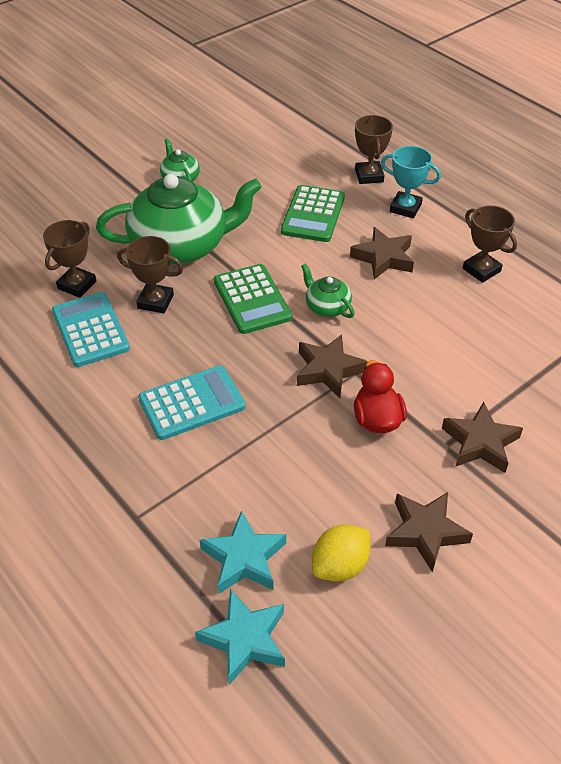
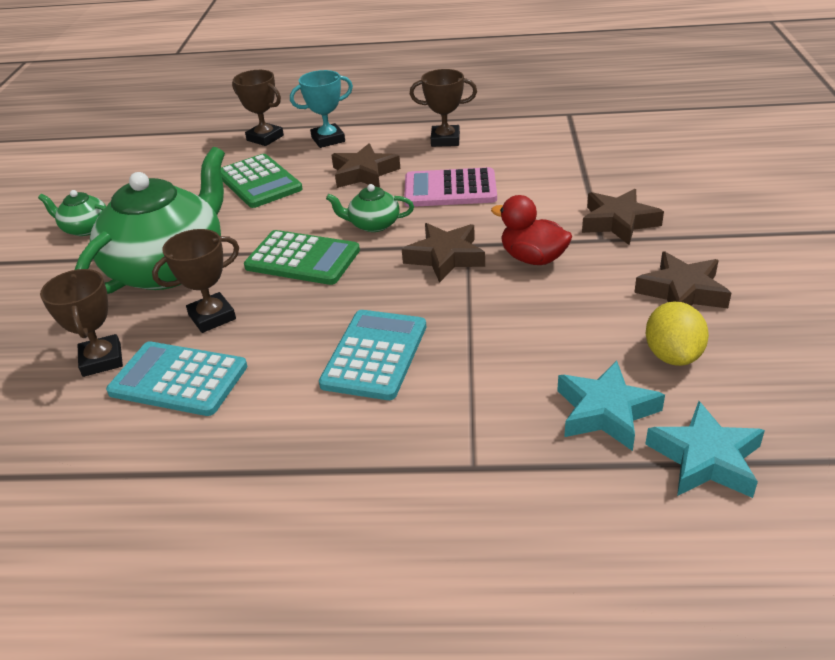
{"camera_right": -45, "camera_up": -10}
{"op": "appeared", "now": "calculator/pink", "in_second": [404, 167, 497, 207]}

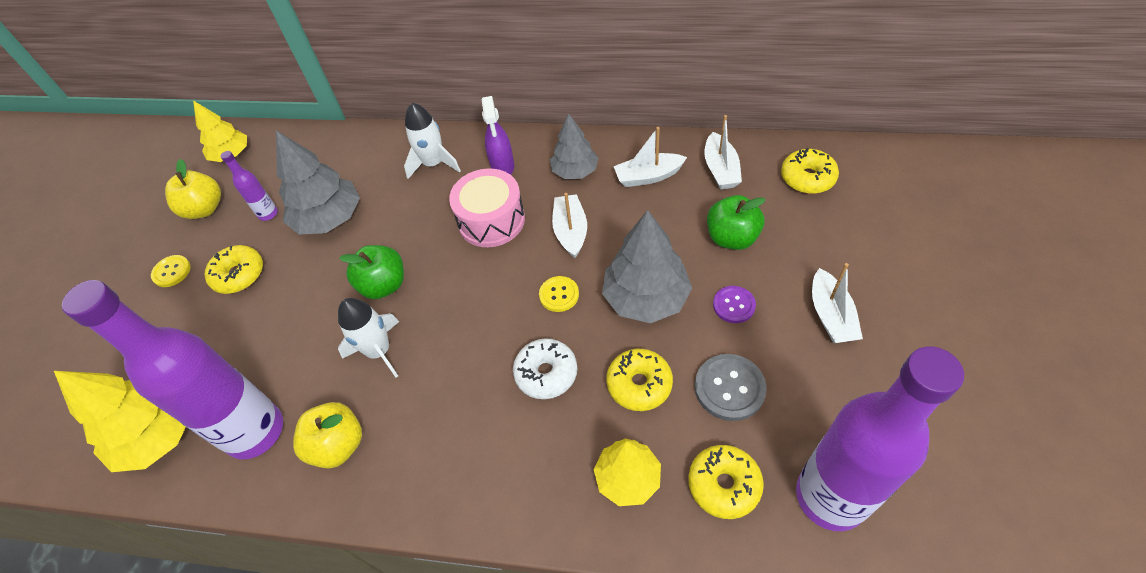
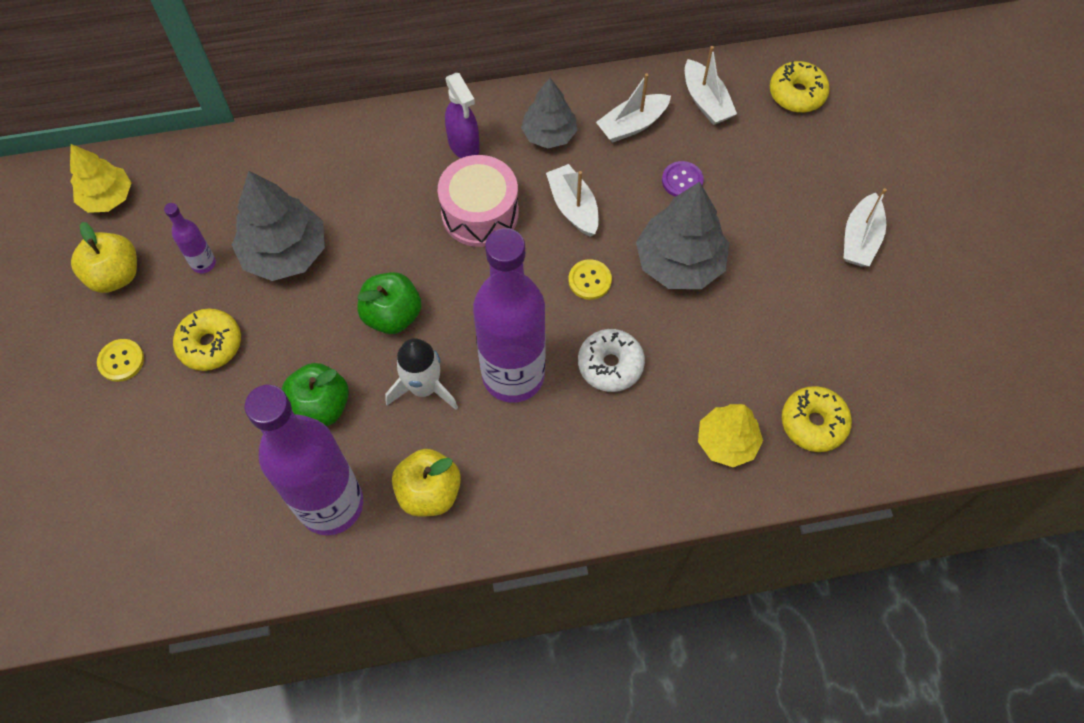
{"camera_right": -25, "camera_up": 10}
{"op": "missing", "was": "rocket/white", "in_first": [404, 103, 461, 179]}
{"op": "relocated", "was": "apple/green", "in_first": [707, 195, 766, 250], "in_second": [282, 363, 349, 426]}
{"op": "spun", "was": "boat/white", "in_first": [812, 263, 863, 343], "in_second": [844, 188, 887, 267], "clockwise": 45}
{"op": "relocated", "was": "button/purple", "in_first": [713, 286, 756, 323], "in_second": [662, 161, 704, 197]}
{"op": "relocated", "was": "bottle/purple", "in_first": [796, 346, 964, 531], "in_second": [473, 228, 546, 403]}
{"op": "missing", "was": "donut/yellow", "in_first": [606, 349, 673, 411]}
{"op": "missing", "was": "button/grey", "in_first": [695, 354, 767, 421]}
{"op": "missing", "was": "tree/yellow", "in_first": [54, 371, 186, 472]}

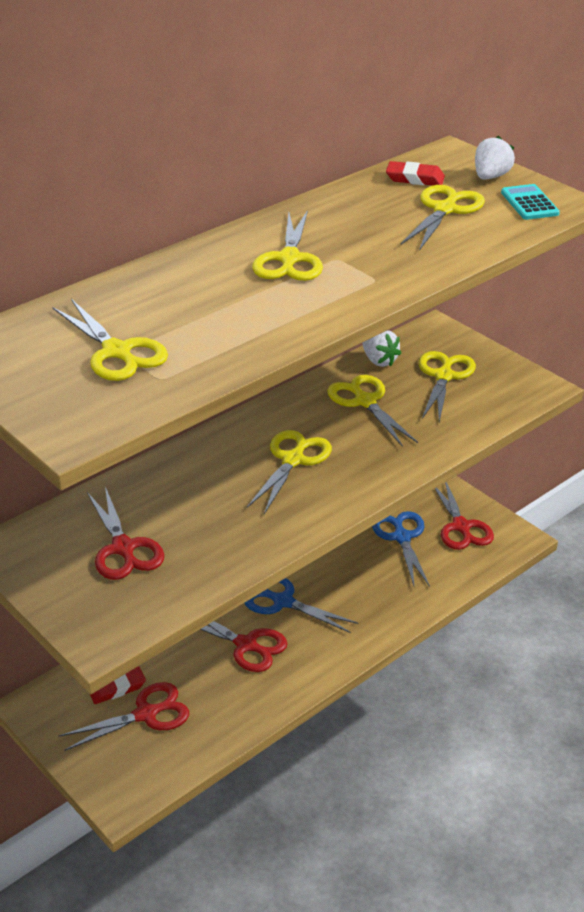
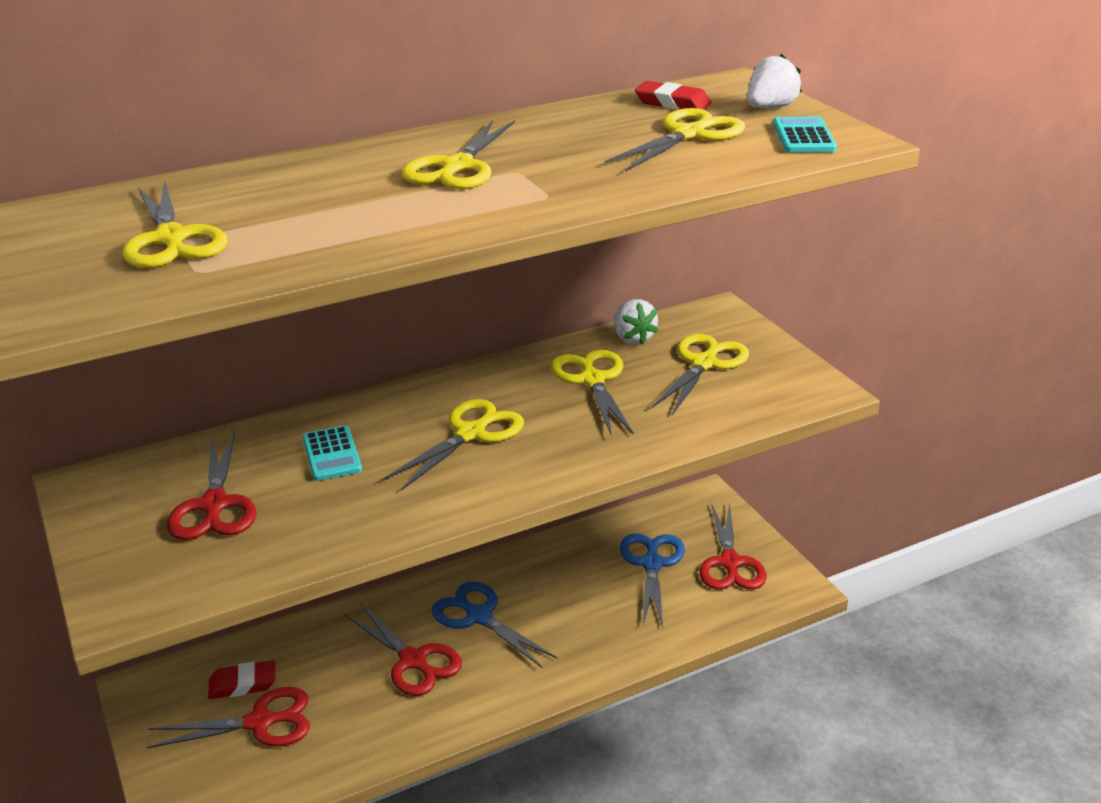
{"camera_right": 15, "camera_up": -5}
{"op": "appeared", "now": "calculator/turquoise", "in_second": [302, 425, 362, 481]}

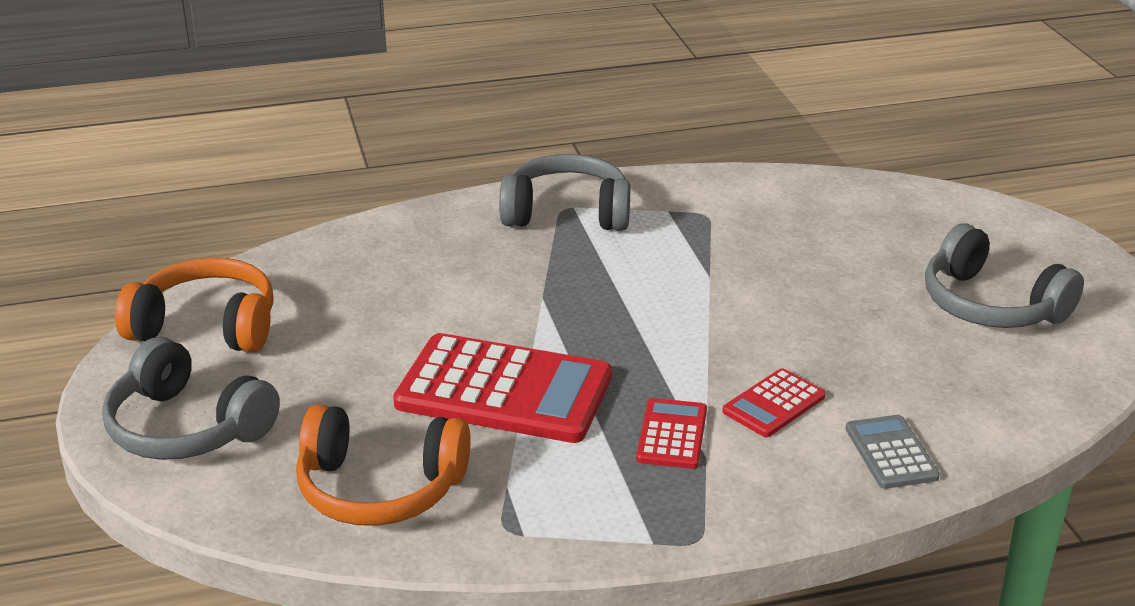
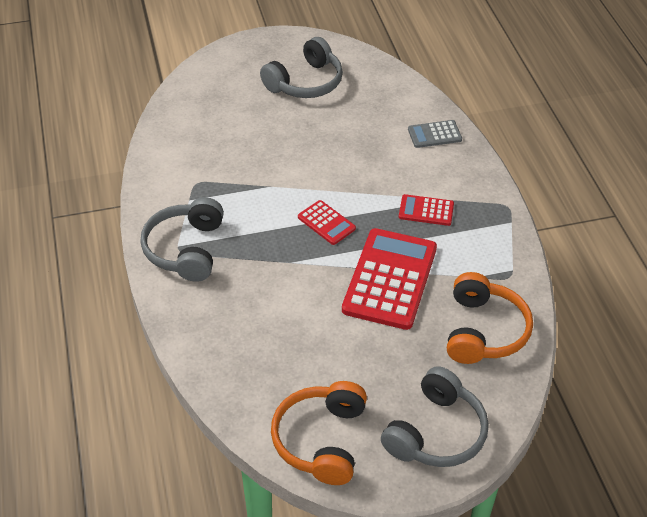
{"camera_right": -90, "camera_up": 15}
{"op": "relocated", "was": "calculator/red", "in_first": [722, 368, 826, 437], "in_second": [298, 200, 356, 245]}

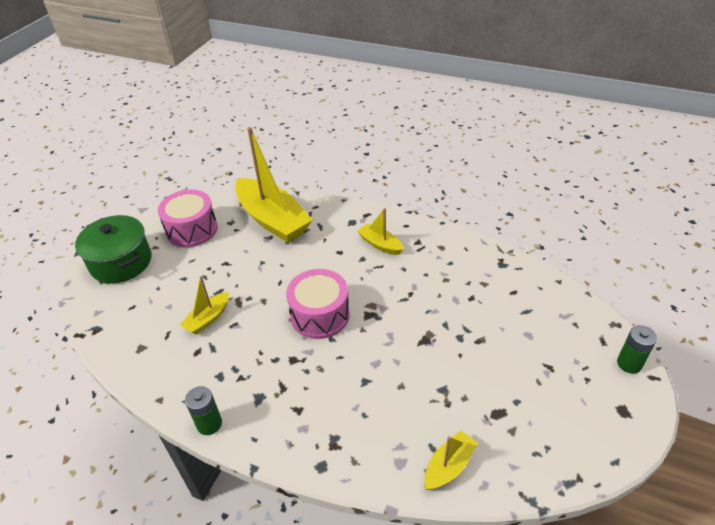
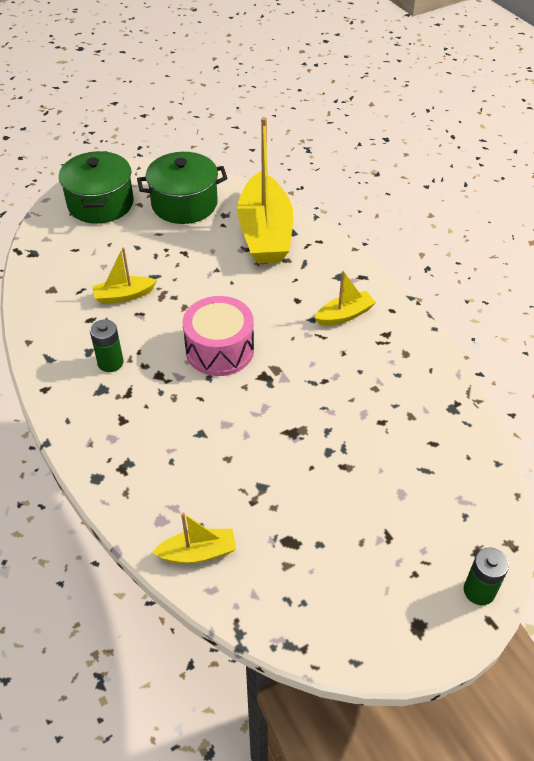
{"camera_right": 35, "camera_up": 5}
{"op": "exchanged", "was": "drum/pink", "now": "pot/green", "in_first": [158, 189, 218, 247], "in_second": [137, 152, 227, 224]}
{"op": "spun", "was": "boat/yellow", "in_first": [357, 208, 403, 255], "in_second": [315, 271, 376, 326], "clockwise": 75}
{"op": "relocated", "was": "battery/green", "in_first": [185, 386, 222, 435], "in_second": [90, 319, 123, 372]}

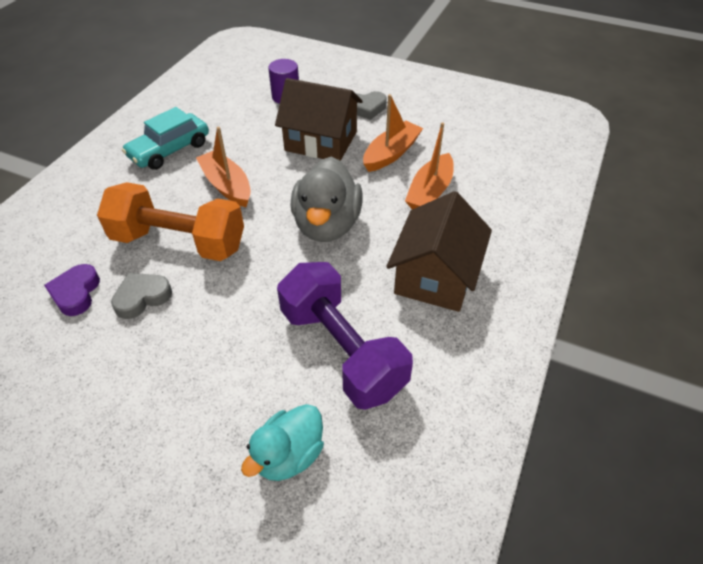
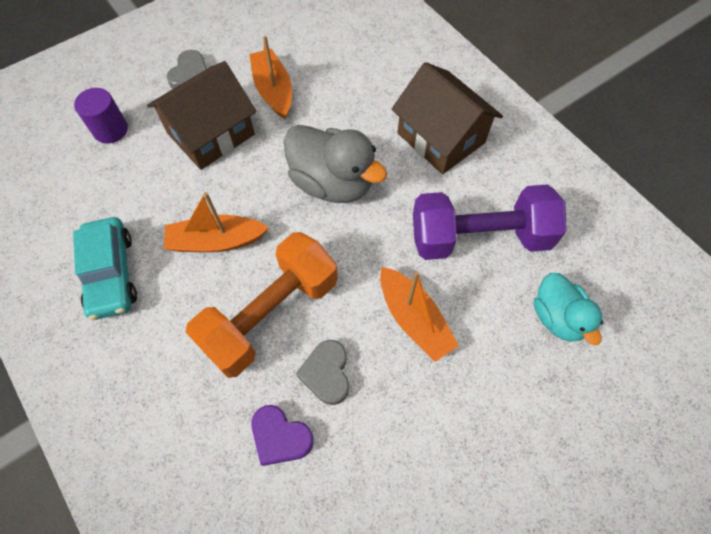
{"camera_right": -60, "camera_up": 15}
{"op": "relocated", "was": "boat/orange", "in_first": [405, 122, 454, 209], "in_second": [380, 267, 459, 362]}

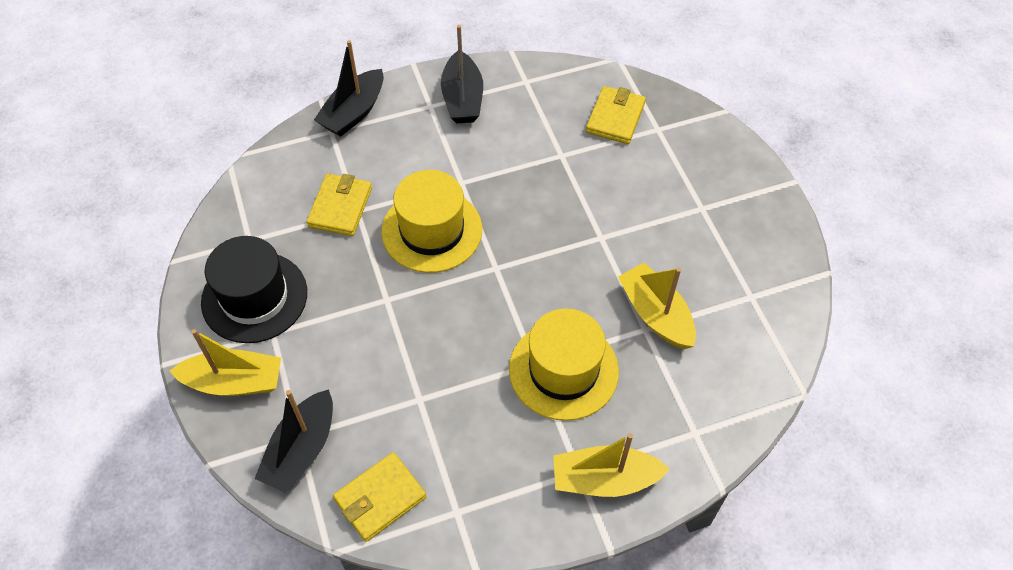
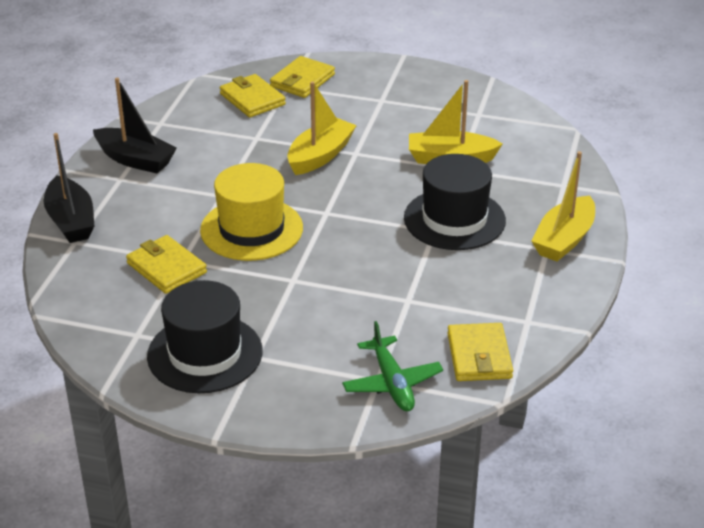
{"camera_right": -55, "camera_up": -20}
{"op": "colour", "was": "hat/yellow", "now": "hat/black", "in_first": [509, 308, 619, 421], "in_second": [404, 154, 506, 250]}
{"op": "relocated", "was": "boat/yellow", "in_first": [170, 329, 281, 396], "in_second": [287, 81, 357, 175]}
{"op": "exchanged", "was": "boat/black", "now": "plane/green", "in_first": [255, 389, 333, 493], "in_second": [342, 321, 443, 411]}
{"op": "appeared", "now": "wallet/yellow", "in_second": [270, 56, 335, 98]}

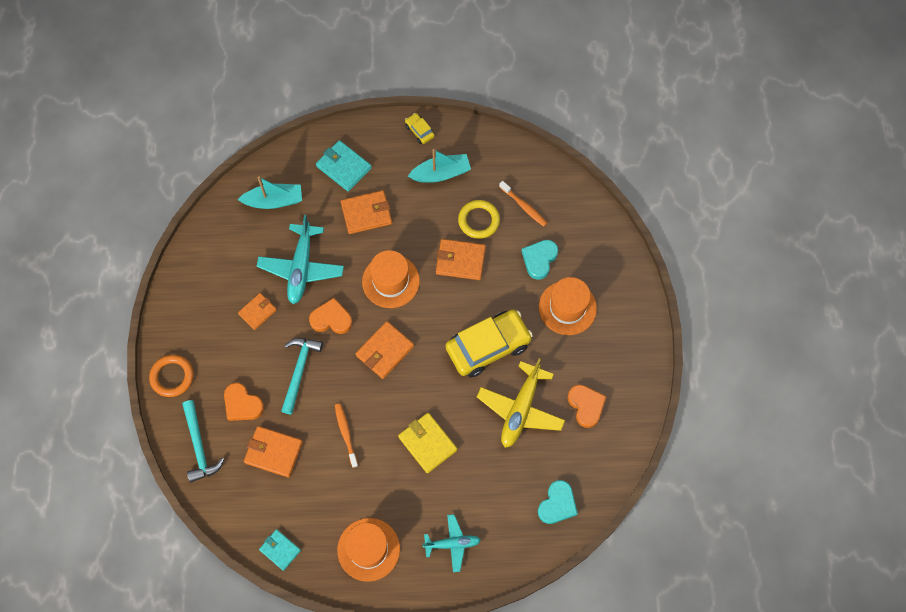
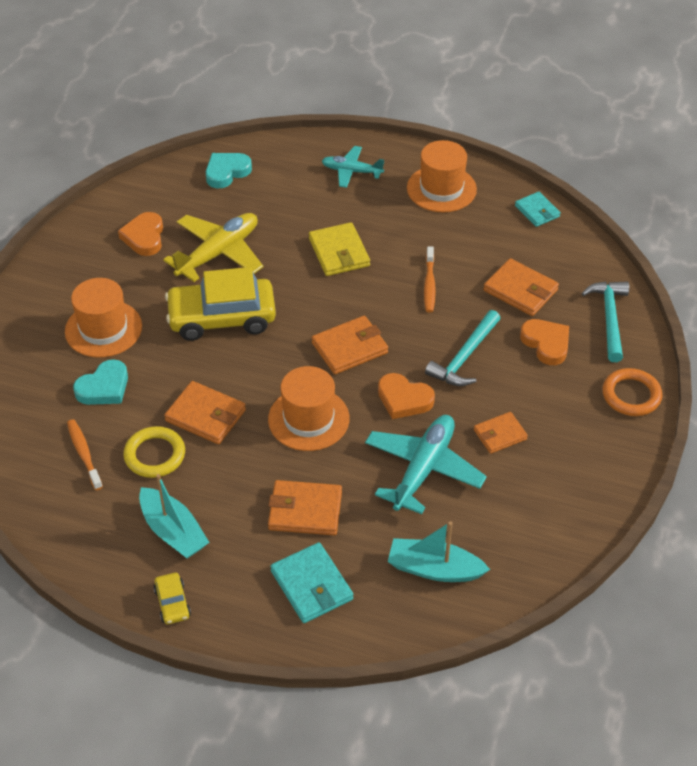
{"camera_right": -160, "camera_up": -20}
{"op": "spun", "was": "boat/turquoise", "in_first": [408, 149, 471, 183], "in_second": [139, 474, 209, 559], "clockwise": -135}

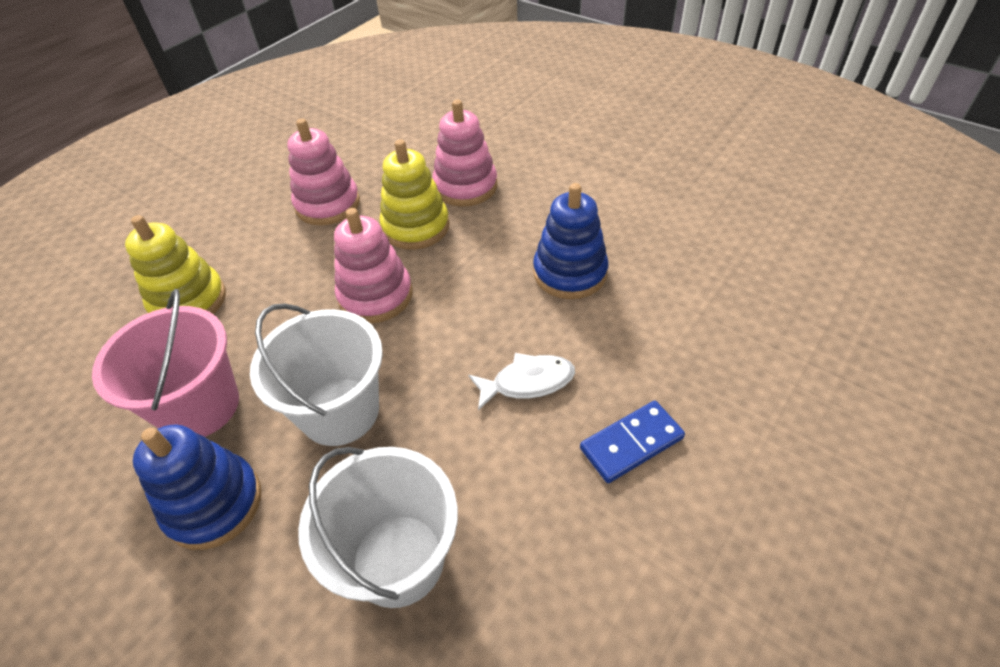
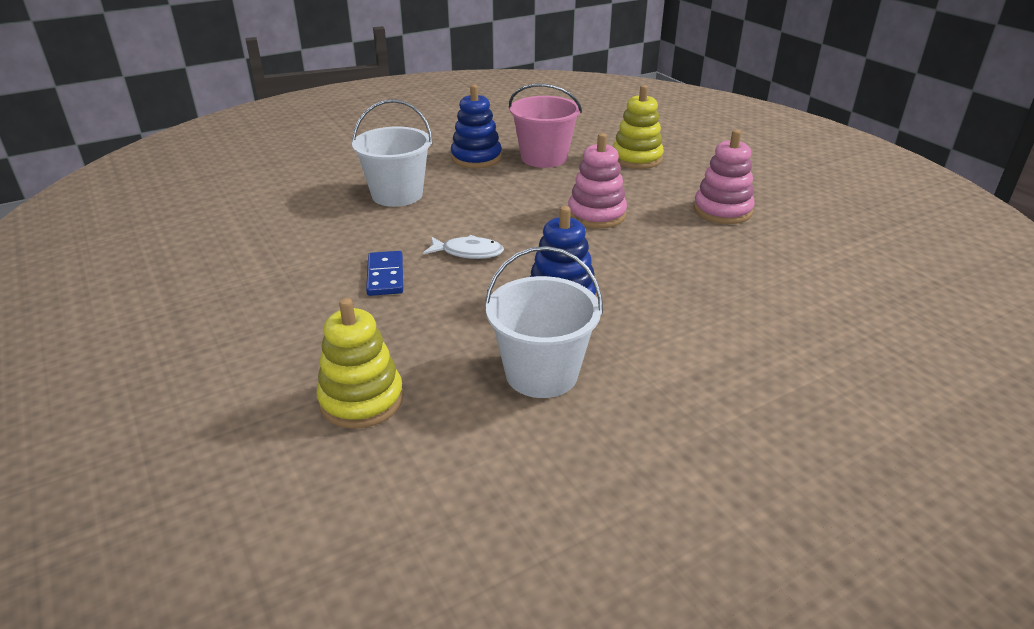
{"camera_right": 110, "camera_up": -15}
{"op": "missing", "was": "stacking toy/pink", "in_first": [432, 100, 497, 207]}
{"op": "relocated", "was": "stacking toy/yellow", "in_first": [380, 139, 450, 250], "in_second": [316, 298, 403, 429]}
{"op": "relocated", "was": "bucket/white", "in_first": [250, 303, 383, 446], "in_second": [484, 246, 603, 398]}
{"op": "spun", "was": "fish/white", "in_first": [468, 353, 575, 411], "in_second": [423, 235, 504, 259], "clockwise": -90}

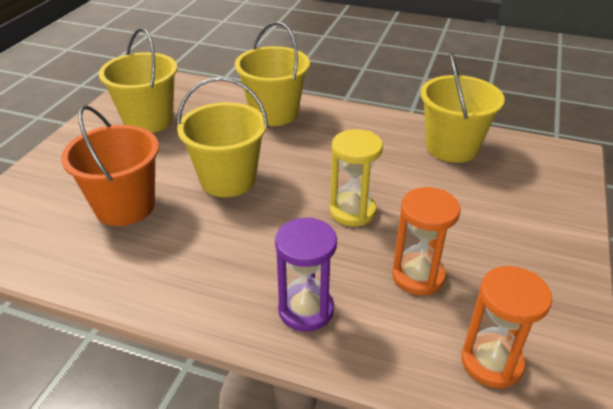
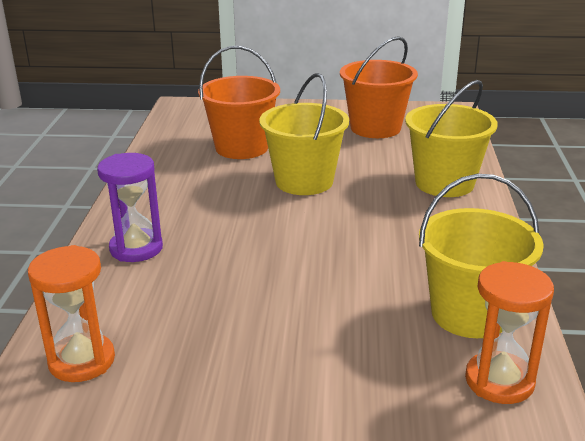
{"camera_right": 75, "camera_up": -10}
{"op": "colour", "was": "bucket/yellow", "now": "bucket/orange", "in_first": [99, 28, 177, 133], "in_second": [340, 36, 418, 138]}
{"op": "missing", "was": "hourglass/yellow", "in_first": [330, 129, 383, 226]}
{"op": "relocated", "was": "hourglass/orange", "in_first": [392, 187, 461, 295], "in_second": [465, 261, 554, 404]}

